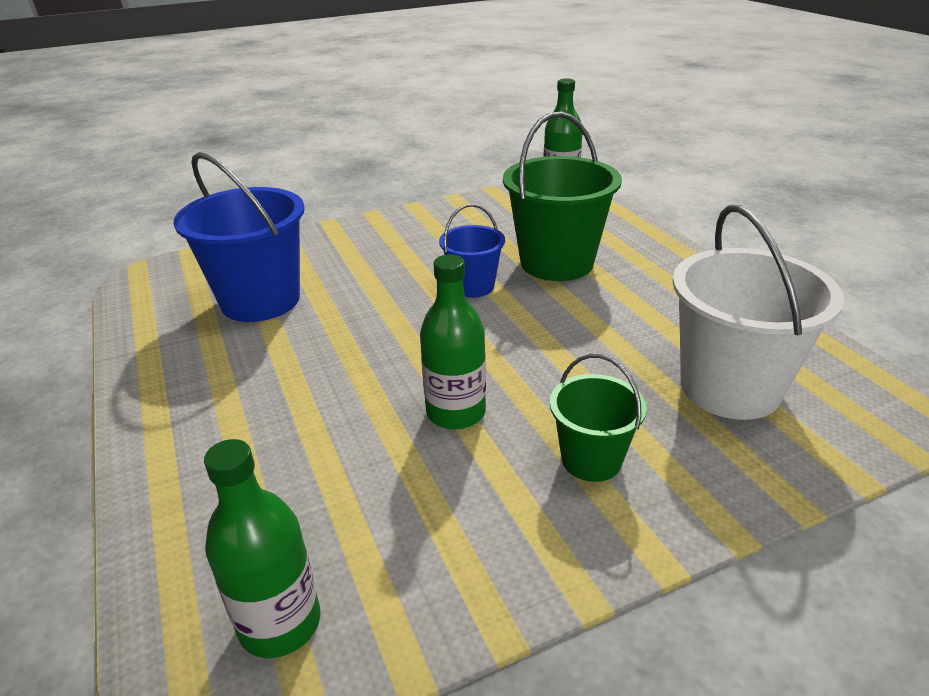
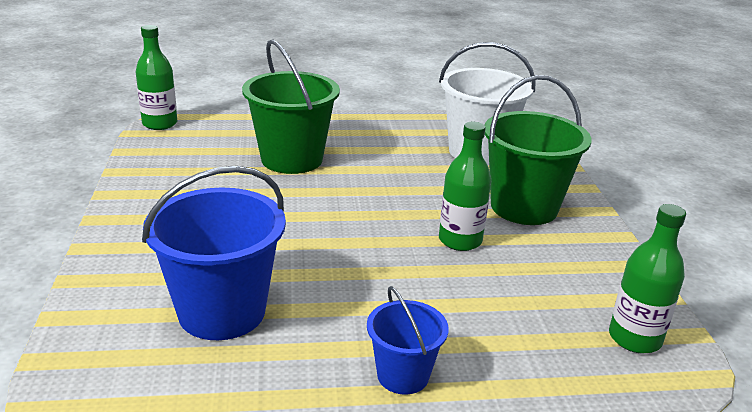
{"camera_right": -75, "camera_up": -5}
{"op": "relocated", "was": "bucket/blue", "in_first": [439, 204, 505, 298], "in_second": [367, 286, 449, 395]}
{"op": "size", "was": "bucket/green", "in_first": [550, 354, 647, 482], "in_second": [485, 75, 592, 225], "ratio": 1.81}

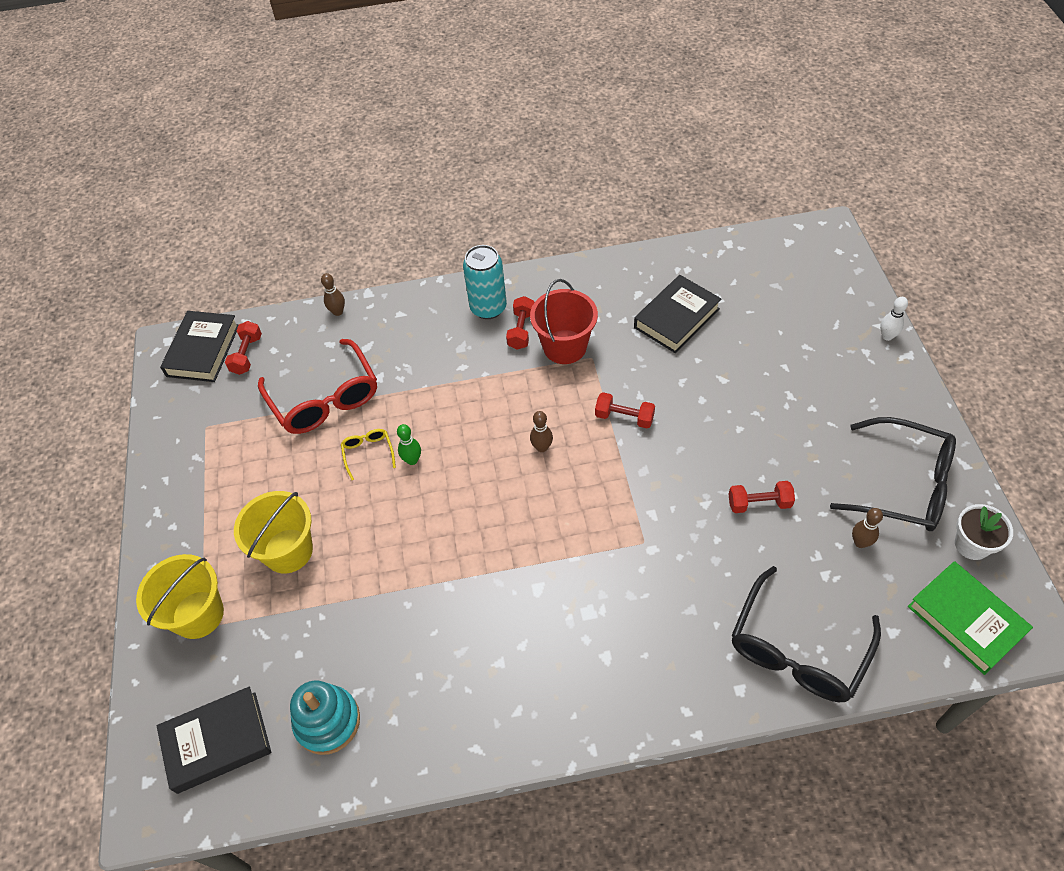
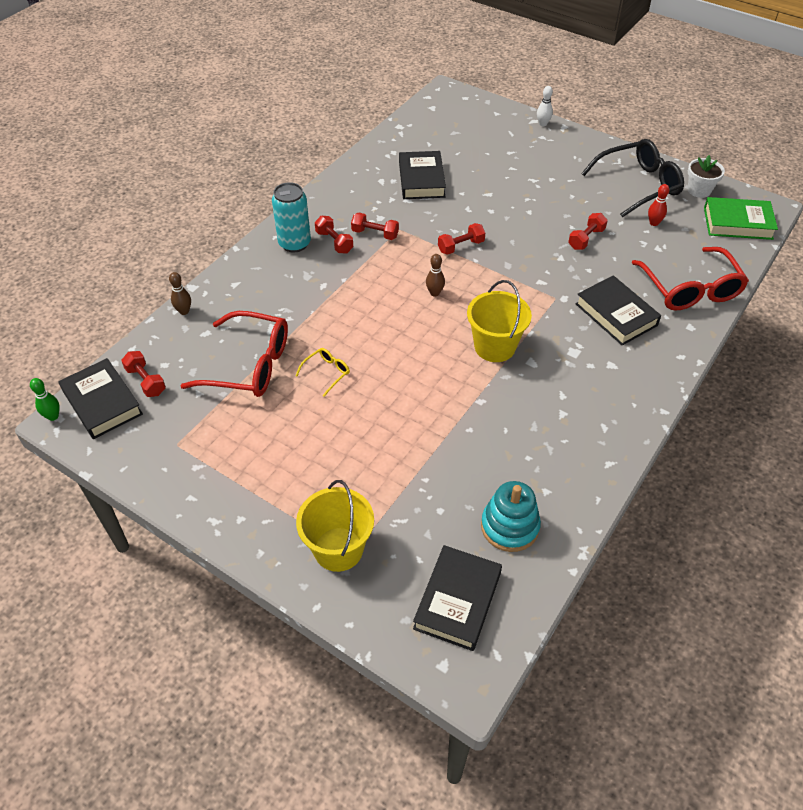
{"camera_right": -50, "camera_up": -5}
{"op": "exchanged", "was": "bucket/red", "now": "dumbbell/red", "in_first": [530, 279, 598, 364], "in_second": [351, 213, 399, 240]}
{"op": "relocated", "was": "bowling pin/green", "in_first": [397, 424, 421, 465], "in_second": [30, 378, 60, 421]}
{"op": "spun", "was": "glasses/yellow", "in_first": [341, 429, 396, 480], "in_second": [295, 348, 350, 397], "clockwise": 105}
{"op": "relocated", "was": "bucket/yellow", "in_first": [234, 491, 313, 573], "in_second": [467, 280, 532, 362]}
{"op": "colour", "was": "bowling pin/brown", "now": "bowling pin/red", "in_first": [852, 508, 883, 548], "in_second": [648, 184, 669, 226]}
{"op": "colour", "was": "glasses/black", "now": "glasses/red", "in_first": [731, 566, 881, 702], "in_second": [632, 247, 749, 311]}
{"op": "appeared", "now": "book/black", "in_second": [575, 275, 661, 345]}

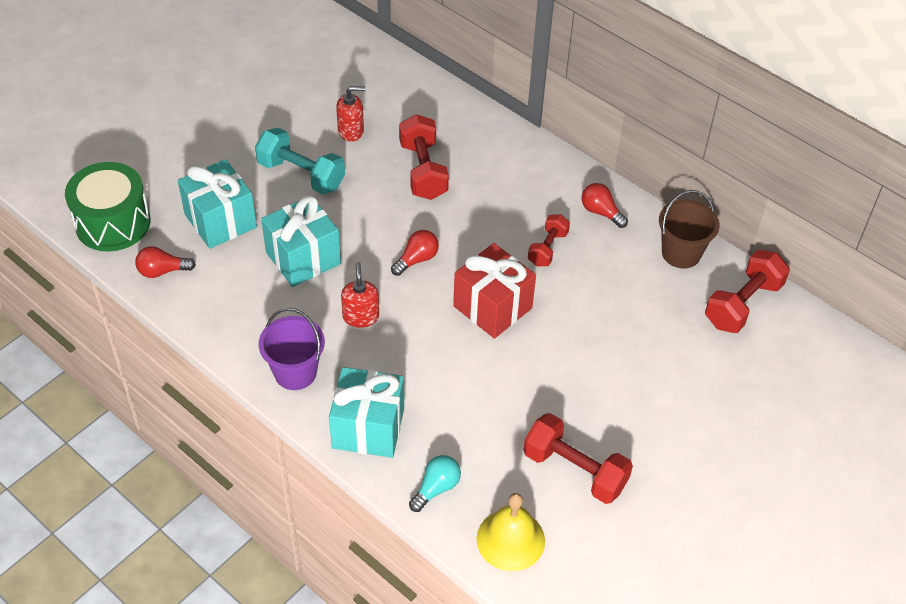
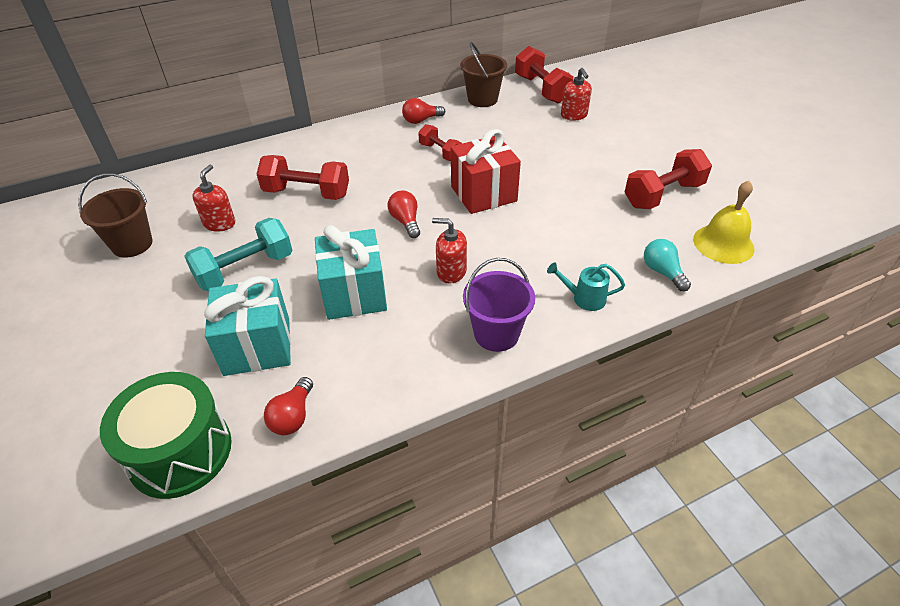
{"camera_right": -65, "camera_up": -5}
{"op": "exchanged", "was": "gift/turquoise", "now": "watering can/turquoise", "in_first": [329, 367, 404, 458], "in_second": [547, 263, 625, 311]}
{"op": "appeared", "now": "soap dispenser/red", "in_second": [561, 68, 592, 121]}
{"op": "appeared", "now": "bucket/brown", "in_second": [78, 173, 152, 258]}

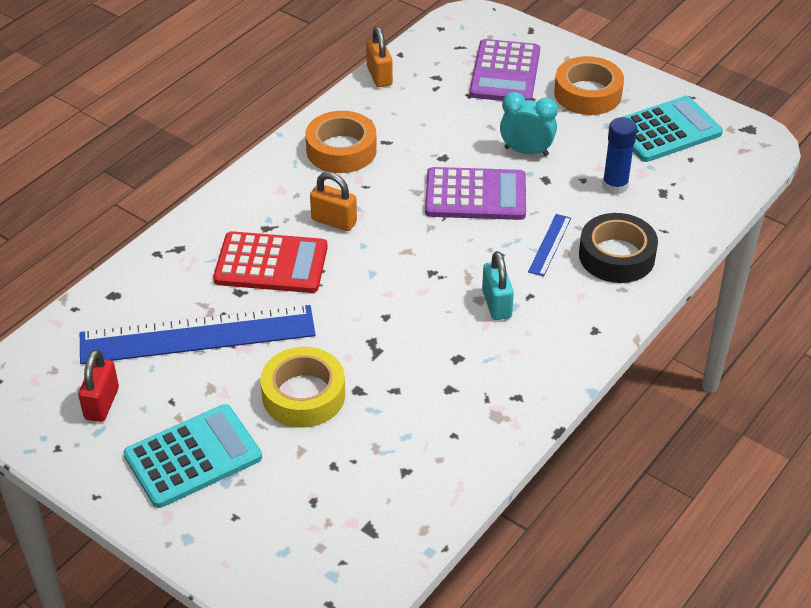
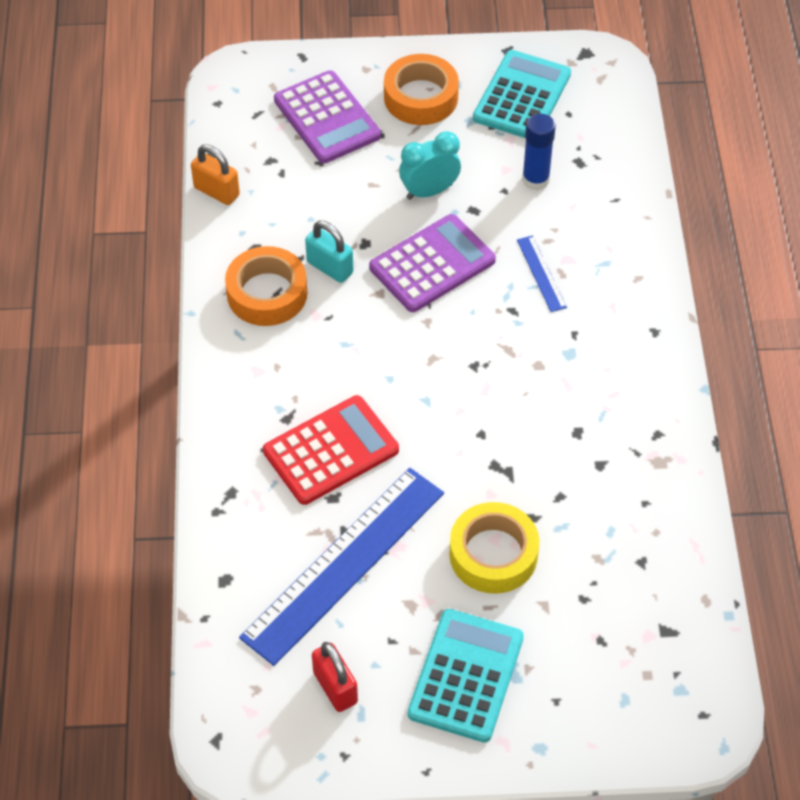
{"camera_right": -40, "camera_up": 10}
{"op": "missing", "was": "padlock/orange", "in_first": [310, 172, 357, 231]}
{"op": "missing", "was": "tape/black", "in_first": [579, 213, 658, 283]}
{"op": "relocated", "was": "padlock/turquoise", "in_first": [482, 251, 514, 320], "in_second": [305, 221, 353, 283]}

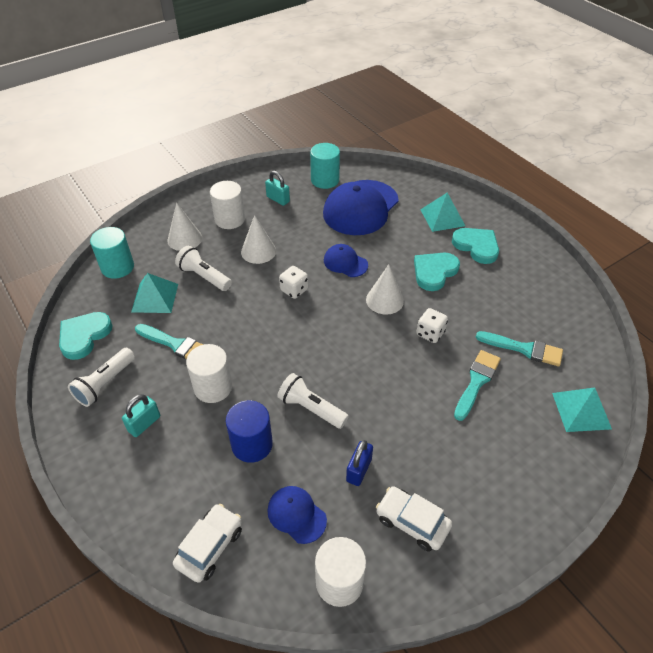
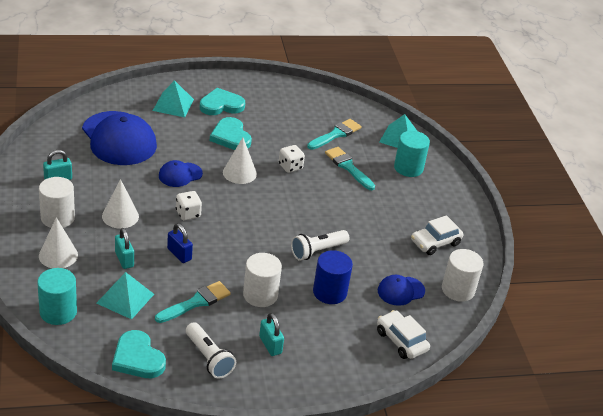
{"camera_right": -70, "camera_up": -10}
{"op": "relocated", "was": "cylinder/turquoise", "in_first": [310, 143, 340, 189], "in_second": [394, 131, 430, 177]}
{"op": "exchanged", "was": "flashlight/white", "now": "padlock/turquoise", "in_first": [175, 245, 232, 291], "in_second": [115, 228, 134, 269]}
{"op": "relocated", "was": "padlock/blue", "in_first": [346, 440, 373, 486], "in_second": [167, 223, 193, 263]}

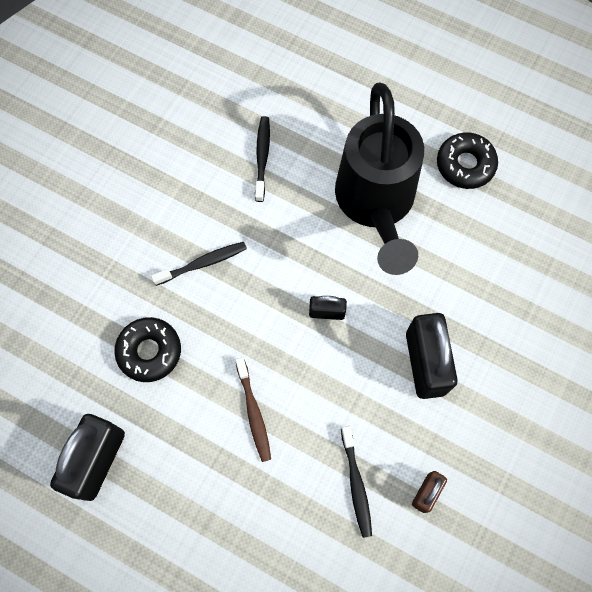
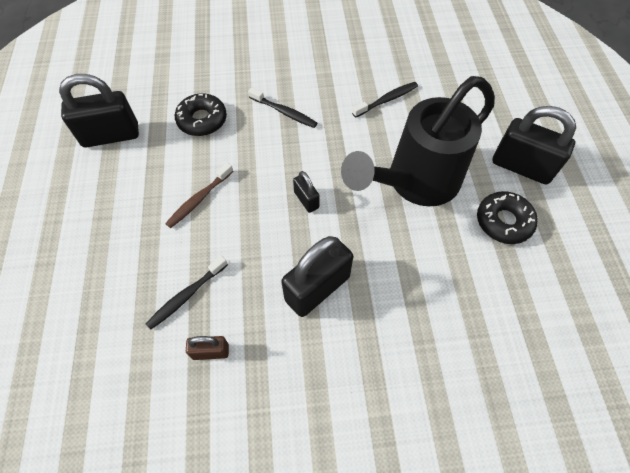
{"camera_right": 55, "camera_up": -10}
{"op": "appeared", "now": "padlock/black", "in_second": [492, 106, 576, 184]}

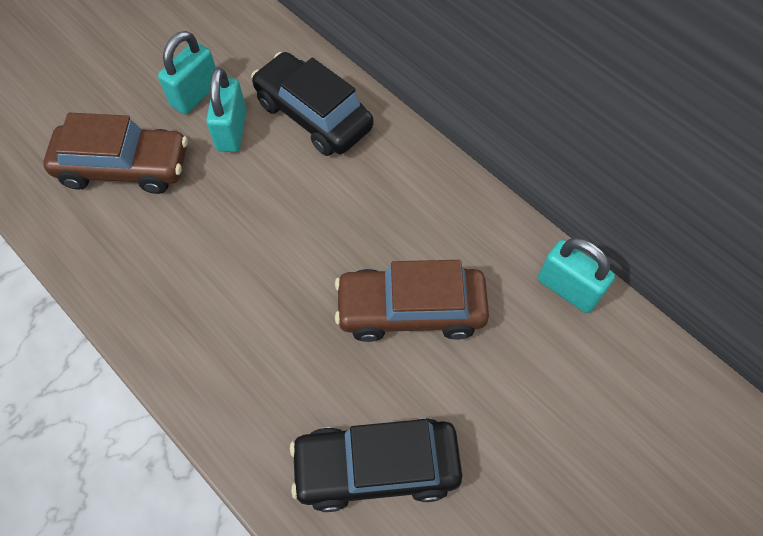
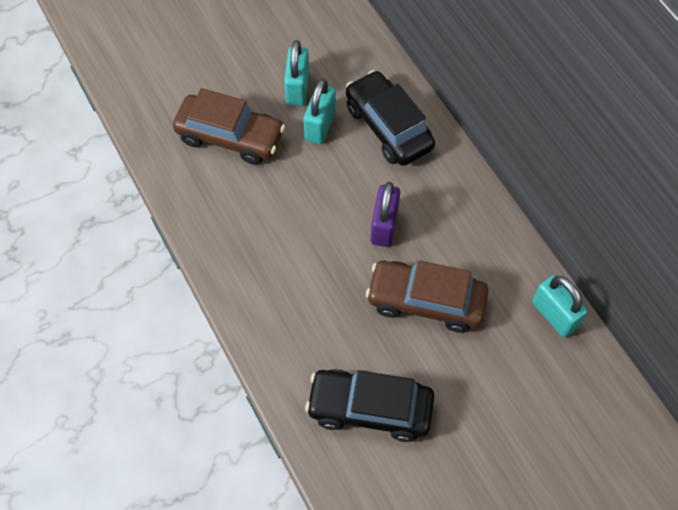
{"camera_right": 15, "camera_up": 0}
{"op": "spun", "was": "padlock/turquoise", "in_first": [158, 31, 216, 114], "in_second": [284, 40, 309, 106], "clockwise": -45}
{"op": "appeared", "now": "padlock/purple", "in_second": [371, 182, 400, 247]}

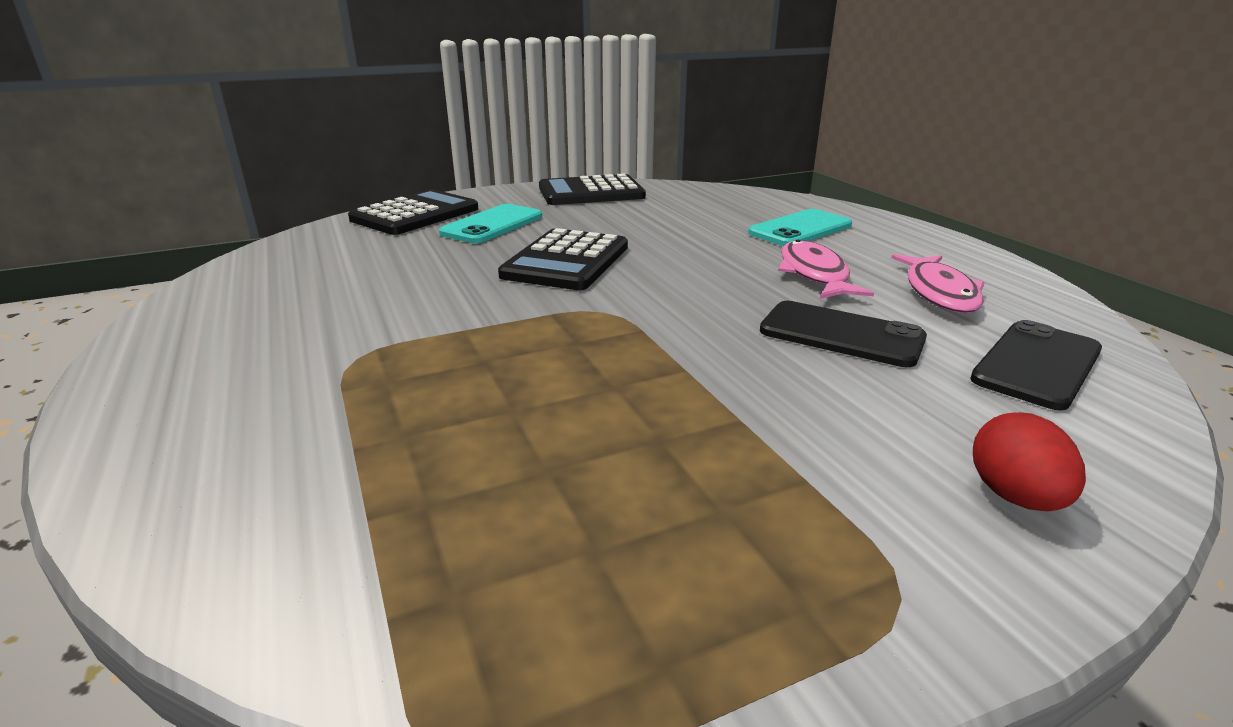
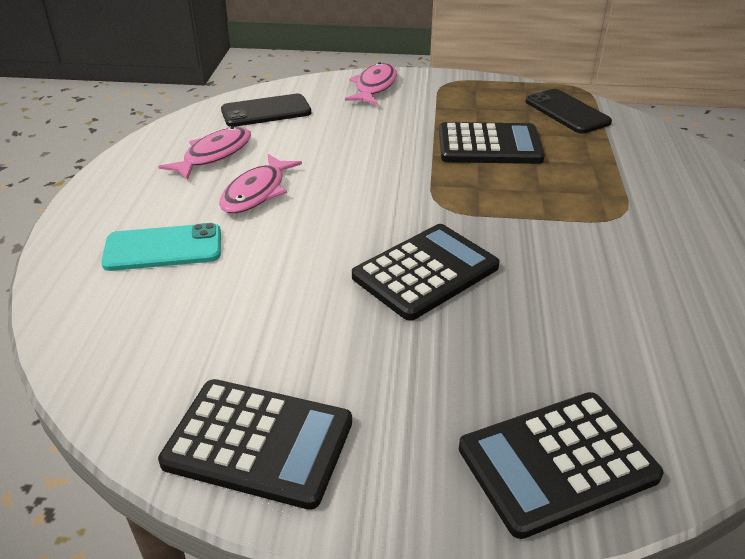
{"camera_right": -150, "camera_up": 10}
{"op": "missing", "was": "phone/turquoise", "in_first": [439, 204, 542, 243]}
{"op": "relocated", "was": "phone/black", "in_first": [760, 301, 927, 367], "in_second": [525, 89, 612, 134]}
{"op": "exchanged", "was": "egg/red", "now": "fish/pink", "in_first": [973, 412, 1086, 511], "in_second": [345, 63, 397, 105]}
{"op": "appeared", "now": "calculator/black", "in_second": [439, 122, 545, 164]}

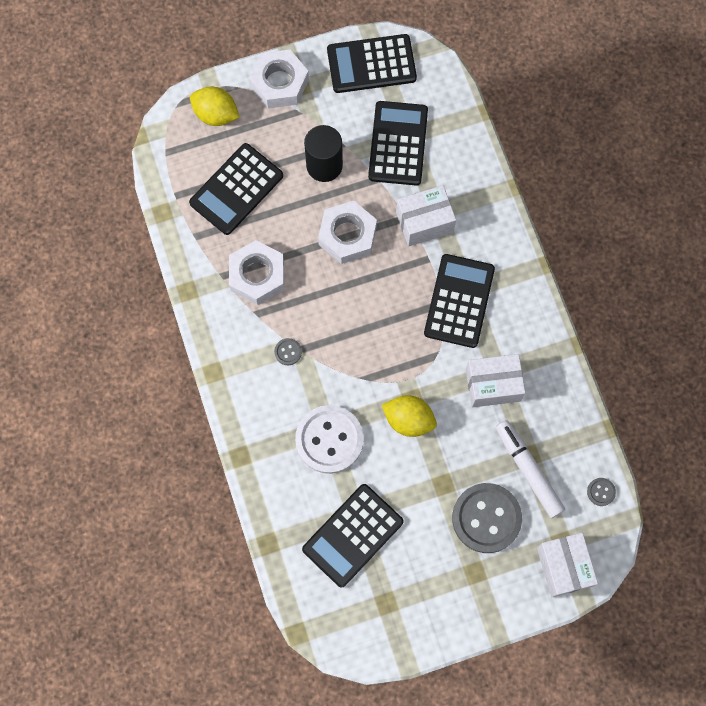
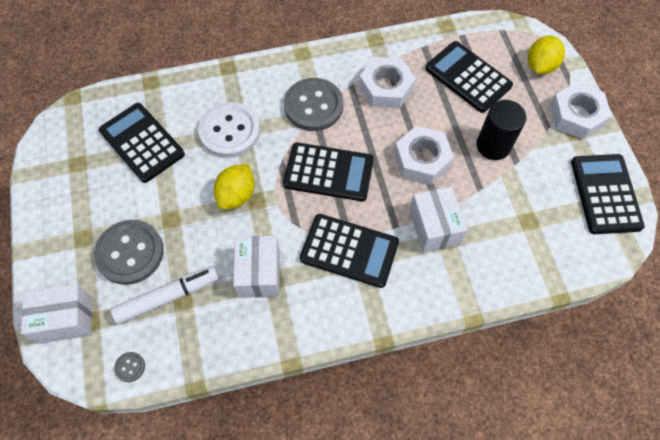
{"camera_right": 95, "camera_up": -10}
{"op": "relocated", "was": "calculator/black", "in_first": [368, 101, 428, 186], "in_second": [283, 142, 374, 201]}
{"op": "size", "was": "button/grey", "in_first": [274, 338, 302, 365], "in_second": [284, 78, 343, 131], "ratio": 2.45}

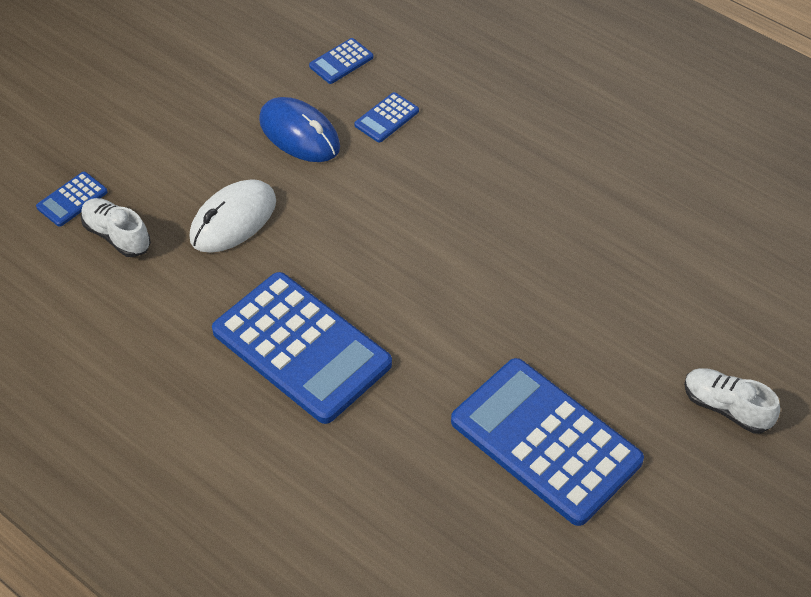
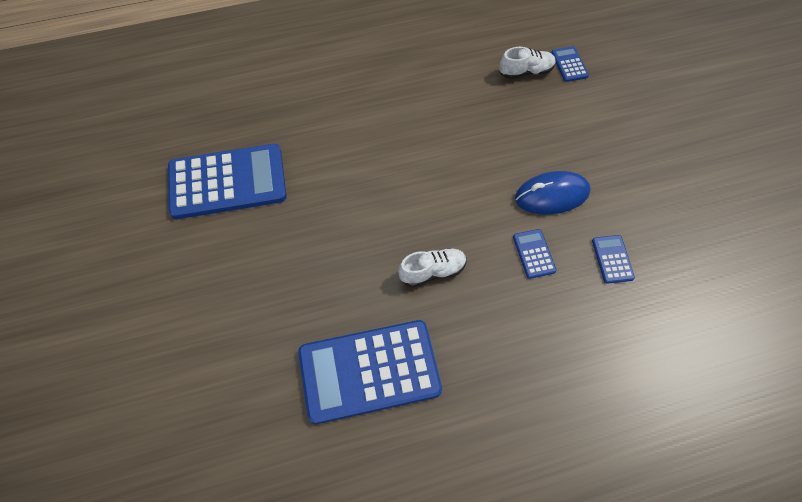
{"camera_right": 125, "camera_up": 10}
{"op": "missing", "was": "mouse/white", "in_first": [189, 179, 276, 253]}
{"op": "relocated", "was": "calculator/blue", "in_first": [212, 272, 392, 424], "in_second": [298, 320, 442, 424]}
{"op": "relocated", "was": "shoe/white", "in_first": [684, 368, 780, 433], "in_second": [398, 248, 467, 287]}

